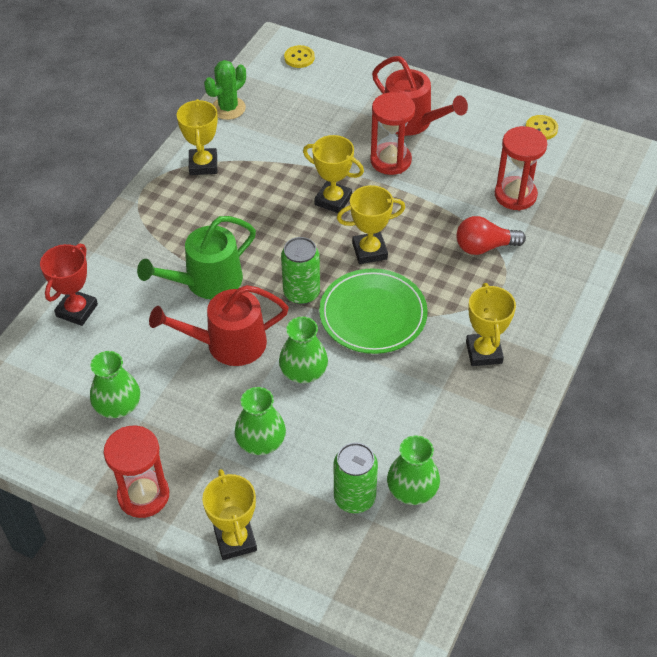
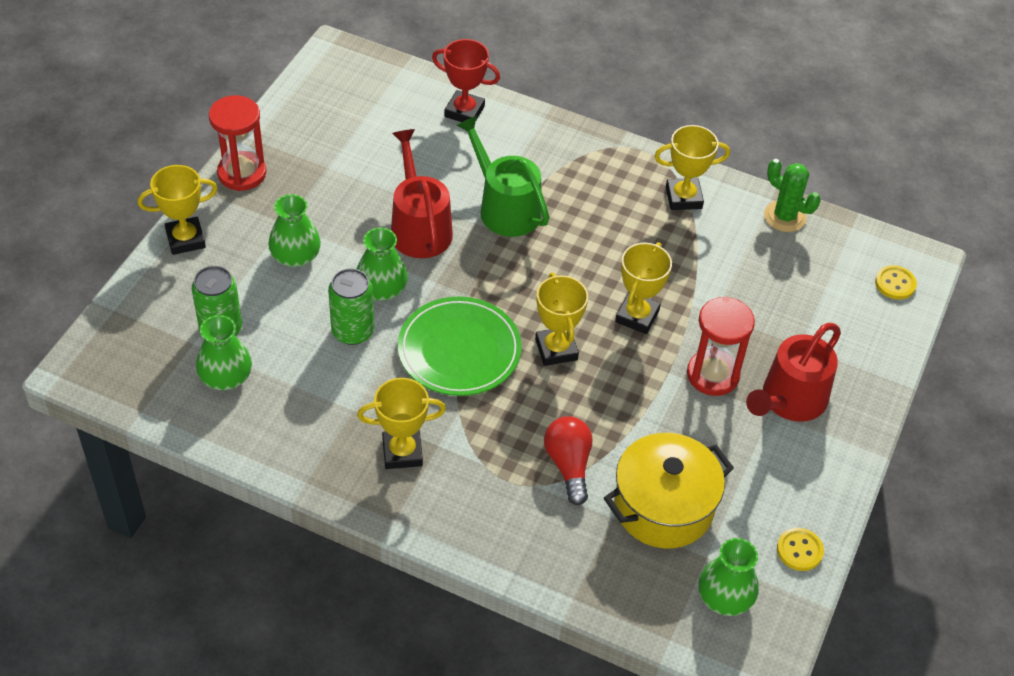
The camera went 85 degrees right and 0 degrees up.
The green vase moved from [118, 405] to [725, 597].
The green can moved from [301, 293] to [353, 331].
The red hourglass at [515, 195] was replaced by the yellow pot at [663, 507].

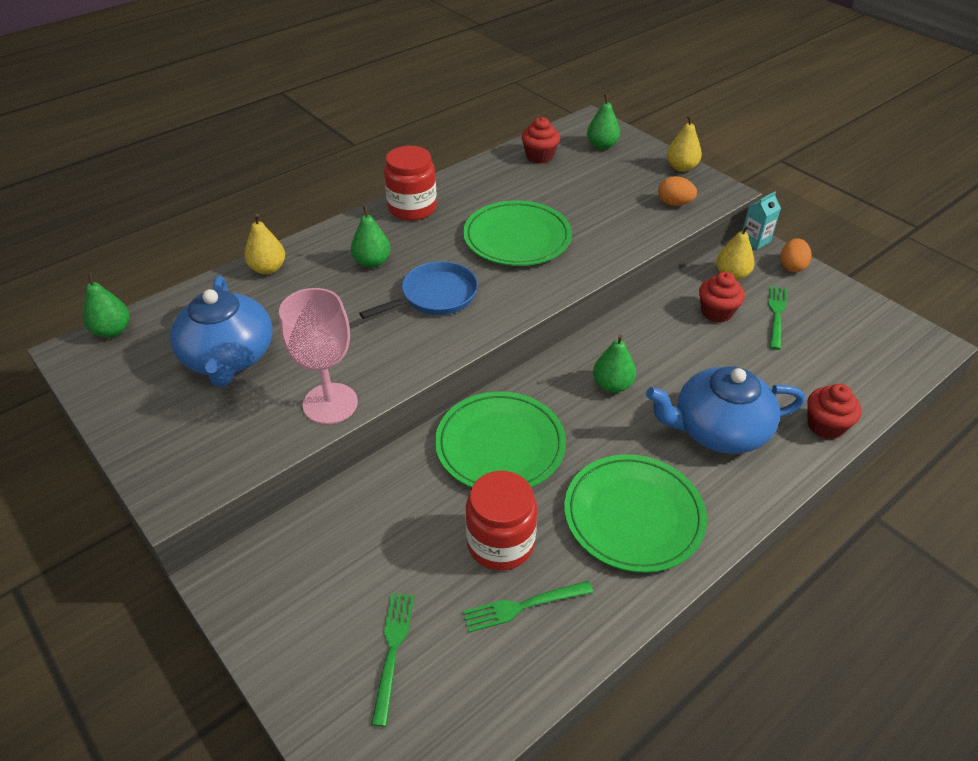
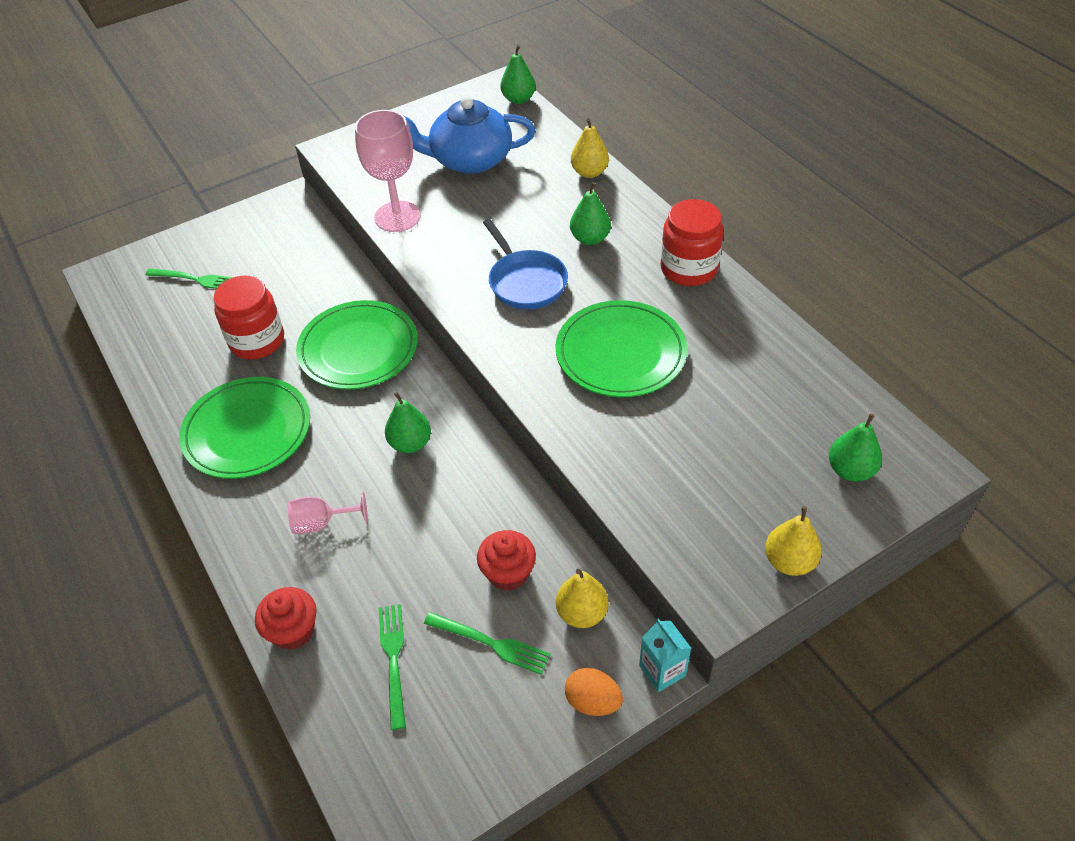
The camera went 100 degrees right and 5 degrees up.
The red cupcake at [539, 156] disappeared.
The orange egg at [674, 203] disappeared.
The green fork moved from [522, 606] to [393, 659].
The blue teapot at [718, 430] was replaced by the pink goblet at [321, 523].

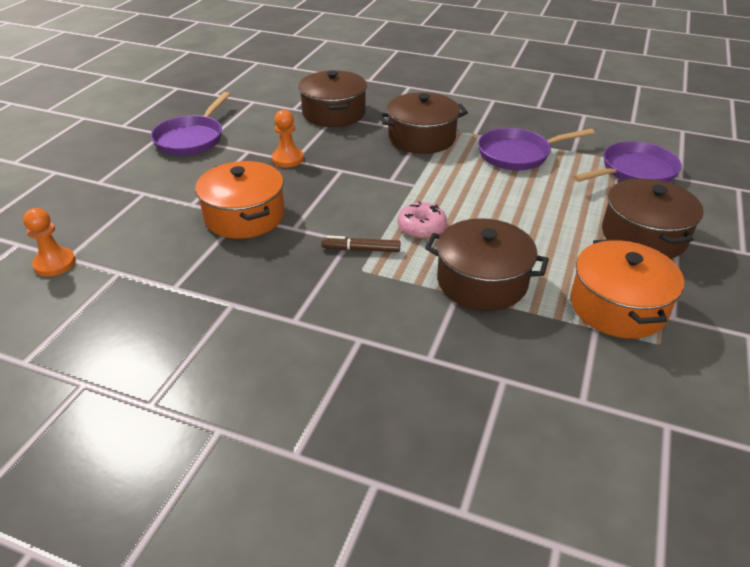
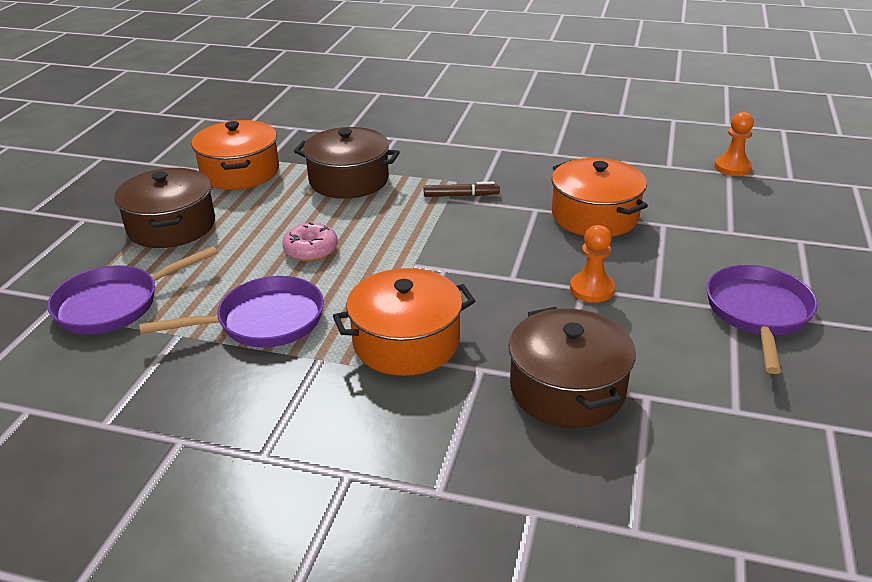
The camera went 175 degrees right and 5 degrees down.
The pink donut moved from [421, 227] to [311, 250].
The brown pot at [421, 138] became the orange pot at [406, 342].

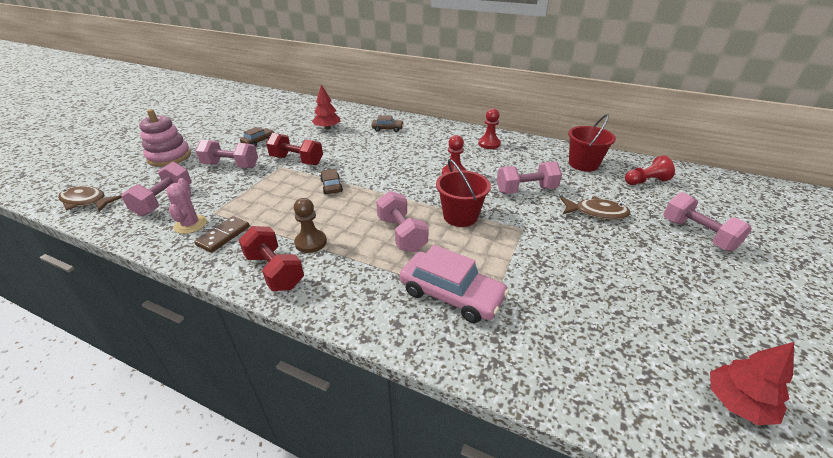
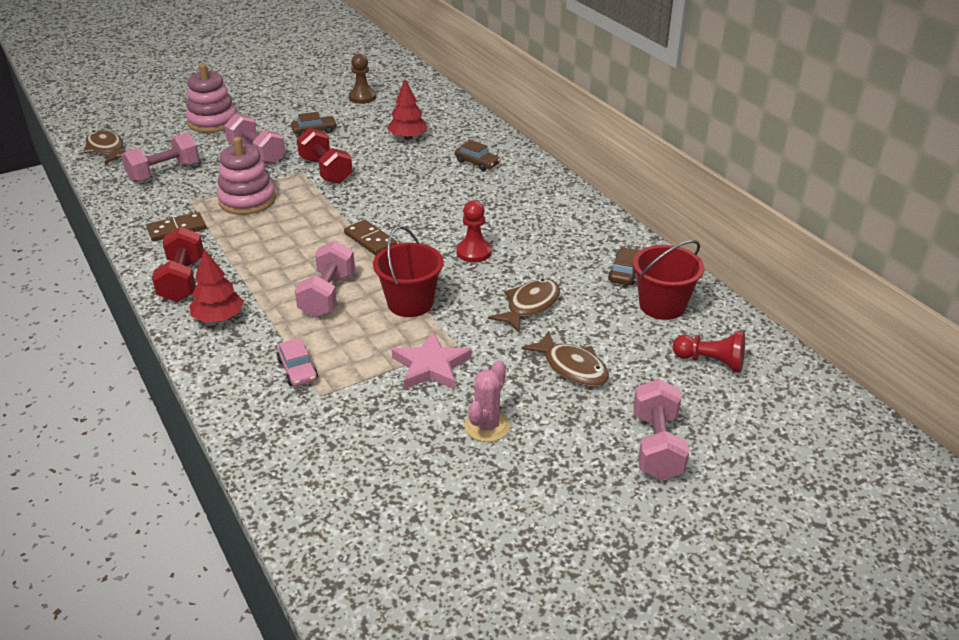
The camera went 35 degrees right and 0 degrees up.
The red pawn at [489, 144] disappeared.
The pink stacking toy at [247, 200] appeared.
The brown domino at [370, 240] appeared.
The pink star at [431, 366] appeared.
The pink cactus moved from [191, 224] to [487, 426].
The brown pawn moved from [311, 242] to [362, 97].
The brown car moved from [331, 186] to [624, 272].
The red tree moved from [737, 403] to [219, 318].
The pink dumbbell at [526, 190] was replaced by the brown fish at [530, 306].
The pink car at [451, 294] changed to 0.53 times the size.

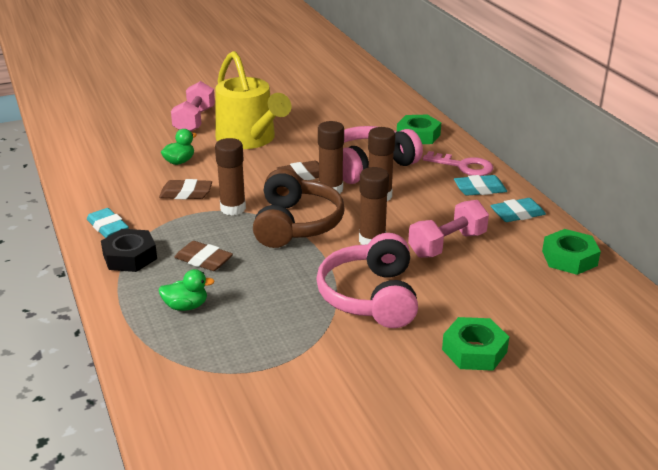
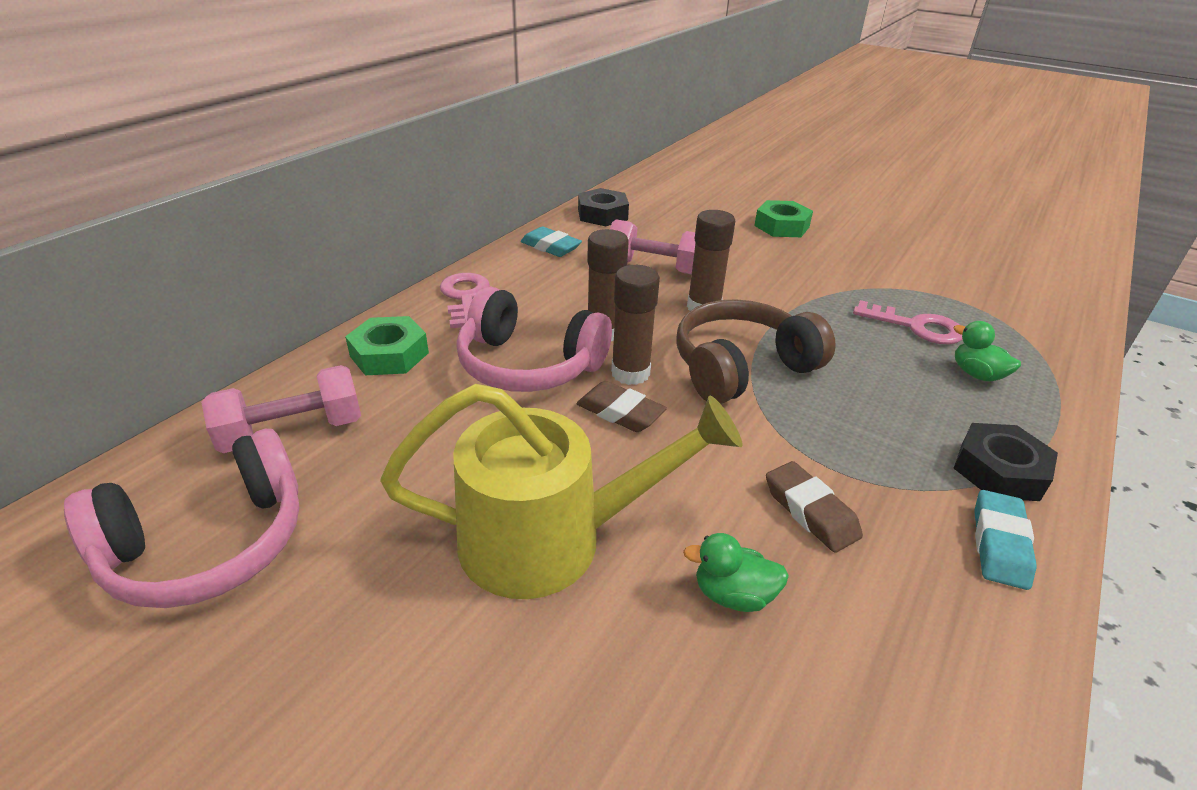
The camera went 125 degrees left and 5 degrees up.
The brown eraser at [203, 260] disappeared.
The brown glue stick at [233, 208] disappeared.
The turquoise eraser at [480, 189] disappeared.
The pink key at [916, 327] appeared.
The pink dumbbell moved from [194, 121] to [293, 431].
The pink headphones moved from [370, 297] to [209, 545].
The green nut at [569, 258] became the black nut at [602, 214].
The yellow watering can at [249, 139] turned 60 degrees clockwise.

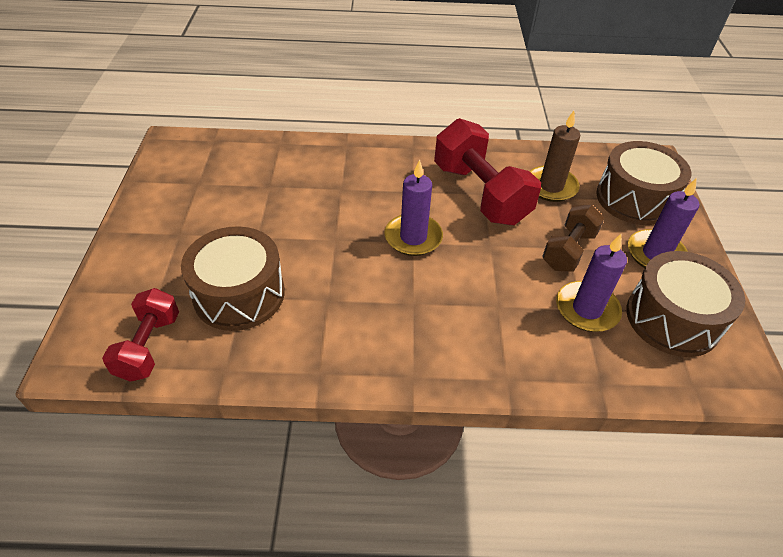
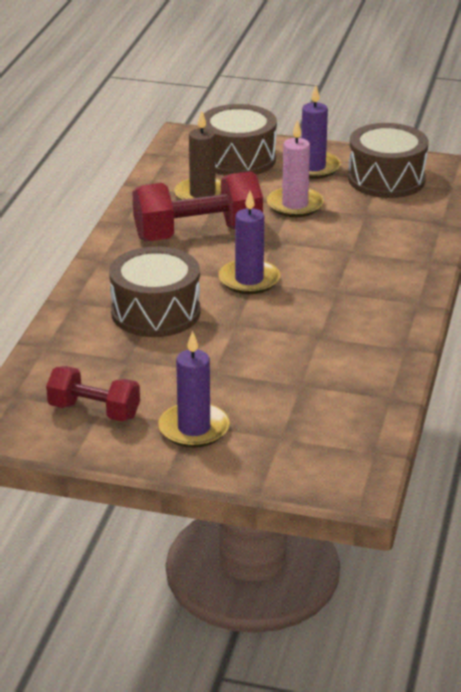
The camera went 75 degrees left and 15 degrees down.
The red dumbbell moved from [149, 346] to [94, 411].
The brown drum moved from [239, 294] to [155, 312].
The purple candle moved from [587, 309] to [194, 429].
The brown dumbbell at [568, 250] was replaced by the pink candle at [295, 205].

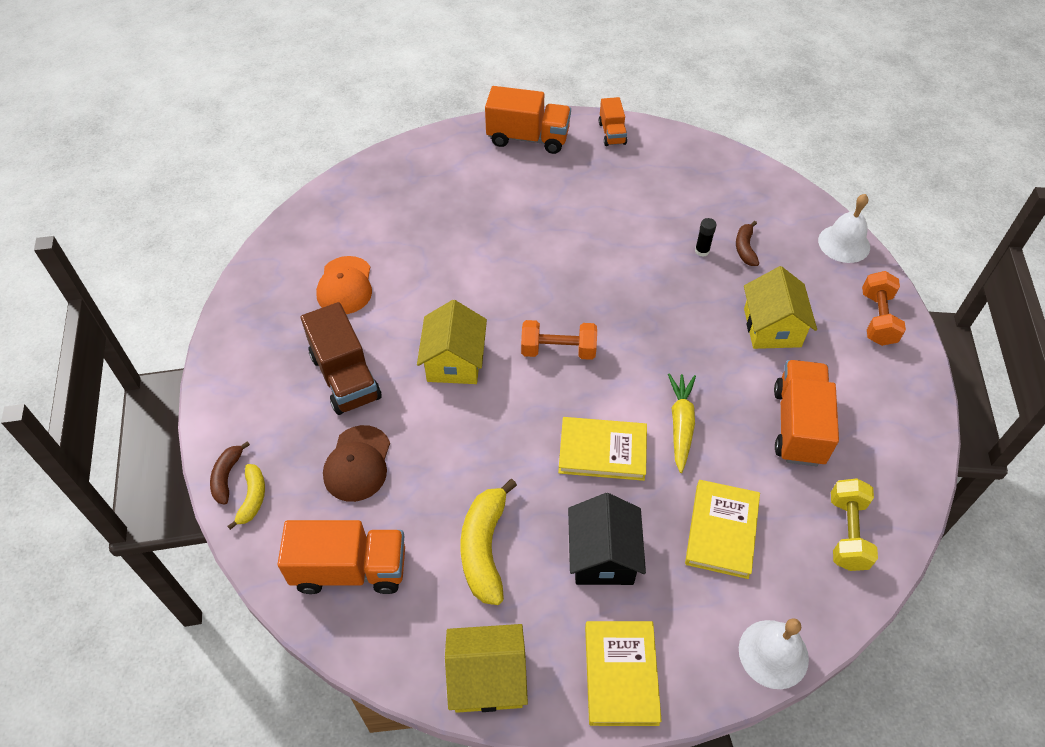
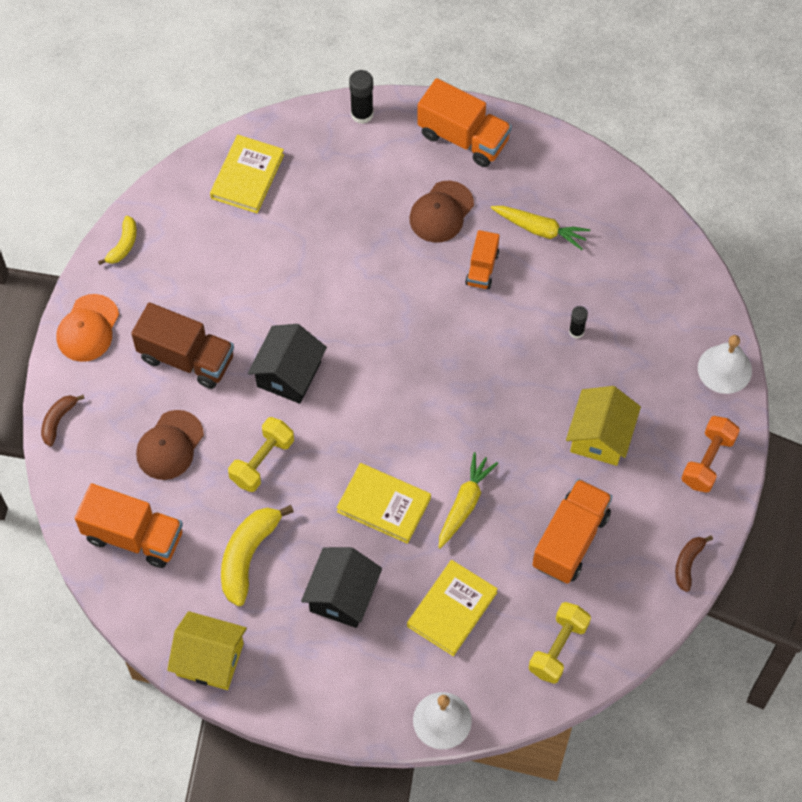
The camera went 20 degrees right and 10 degrees up.
The orange dumbbell at [558, 350] disappeared.
The yellow dumbbell at [262, 461] appeared.
The black glue stick at [362, 114] appeared.
The brown cap at [441, 212] appeared.
The yellow carrot at [540, 230] appeared.
The yellow banana moved from [252, 498] to [123, 245].
The orange cap moved from [345, 286] to [88, 328].
The yellow book moved from [621, 674] to [247, 176].
The orange truck moved from [612, 133] to [482, 268].
The brown banana moved from [745, 248] to [688, 564].
The yellow house at [454, 361] became the black house at [289, 374].
The brown truck at [345, 377] turned 60 degrees counterclockwise.

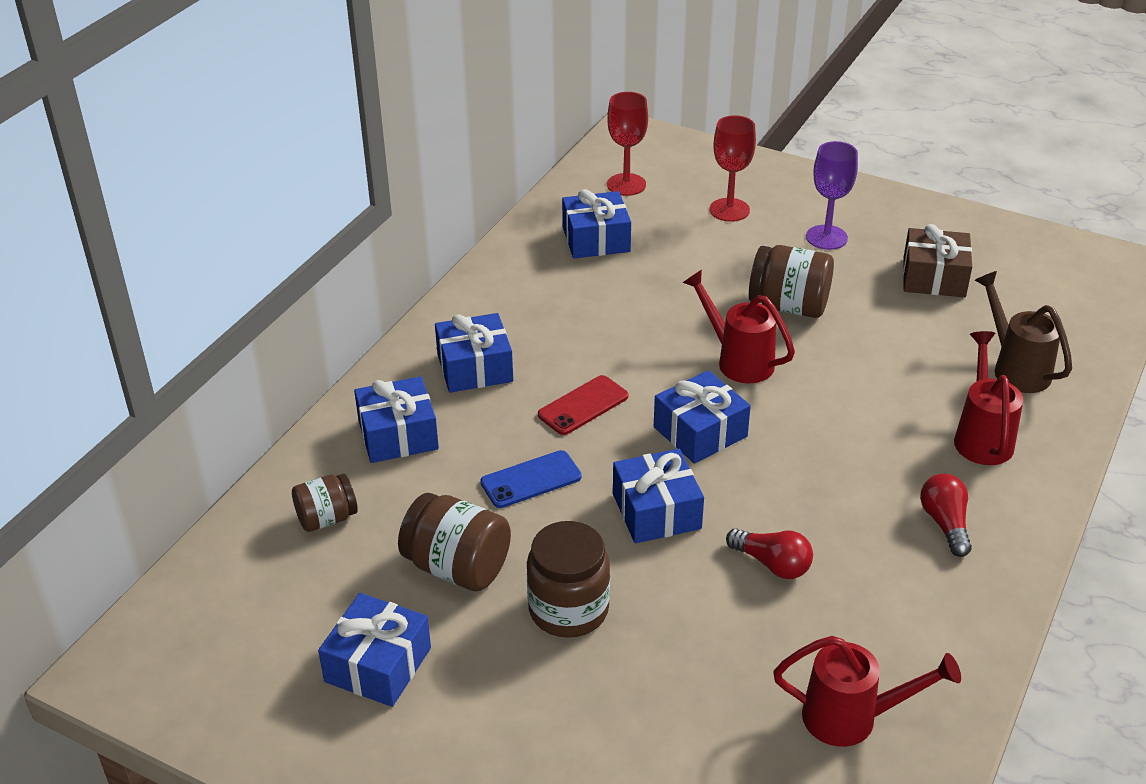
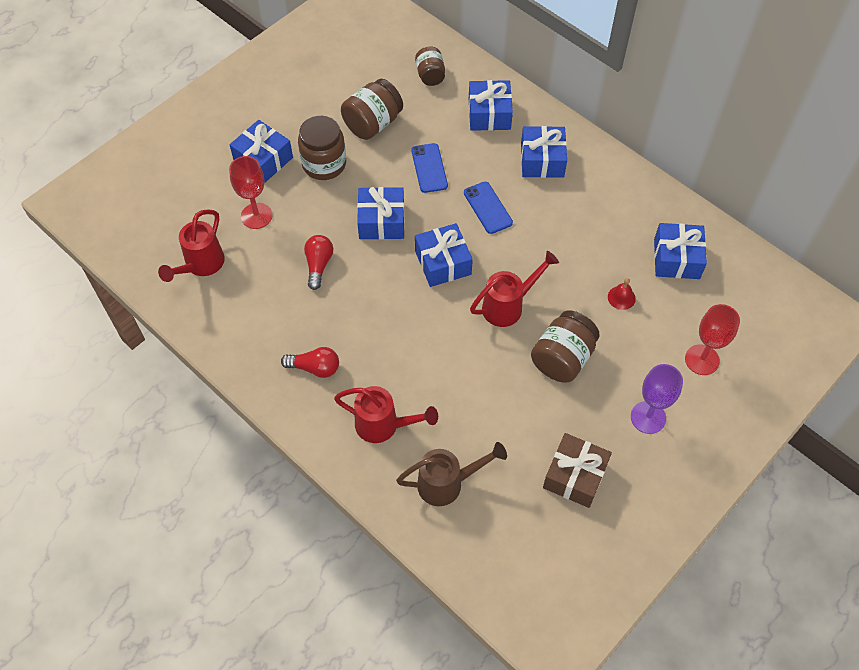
The camera went 105 degrees right and 20 degrees up.
The red bell at [621, 297] appeared.
The blue gift moved from [378, 665] to [263, 159].
The red goblet moved from [626, 184] to [256, 216].
The red phone at [583, 406] became the blue phone at [487, 208].
The red light bulb at [772, 564] turned 135 degrees clockwise.

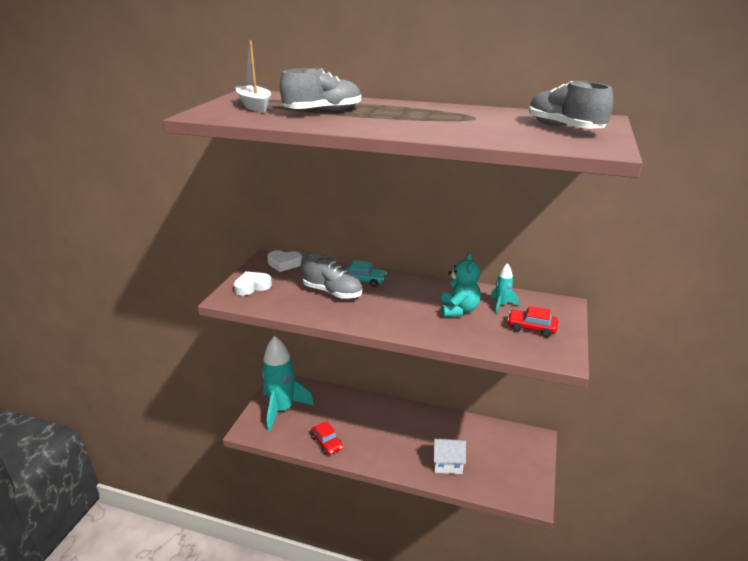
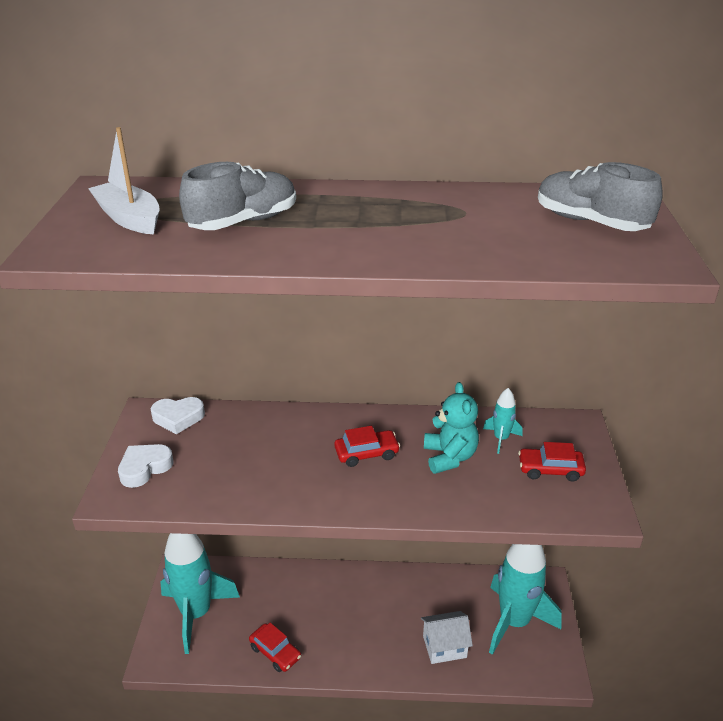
The camera went 15 degrees left and 5 degrees up.
The grey shoe at [332, 292] disappeared.
The turquoise car at [364, 280] disappeared.
The red car at [366, 453] appeared.
The turquoise rocket at [514, 621] appeared.

